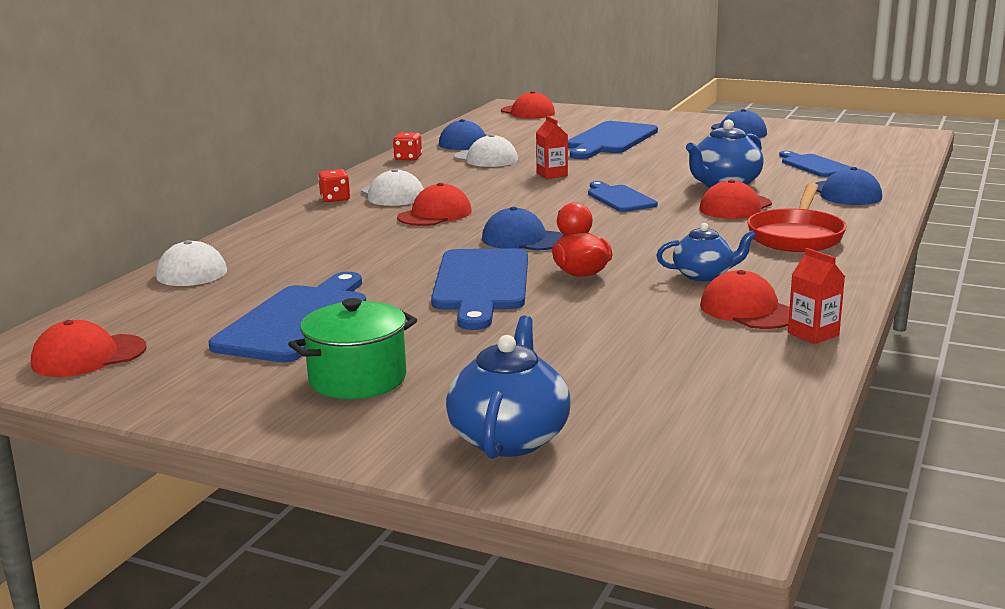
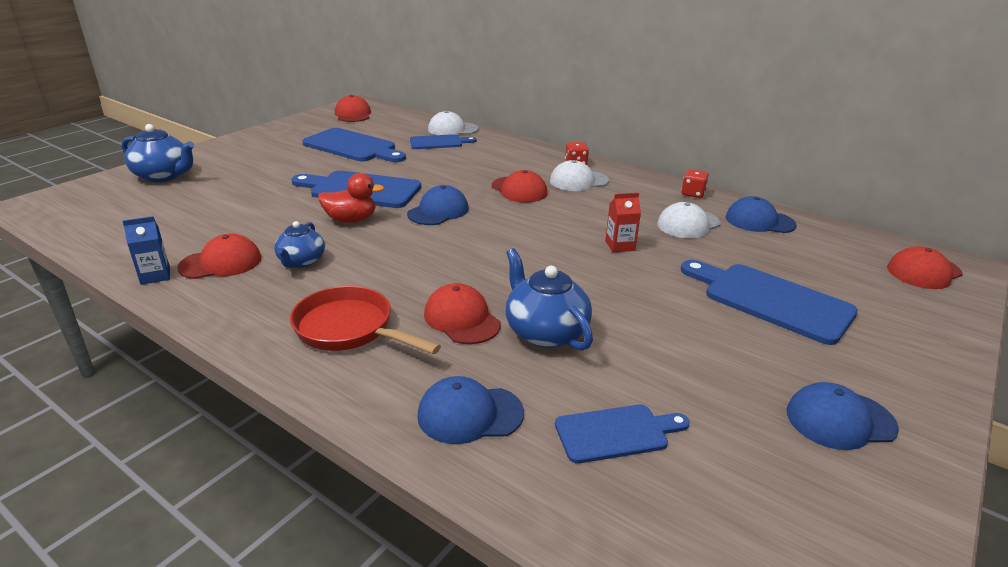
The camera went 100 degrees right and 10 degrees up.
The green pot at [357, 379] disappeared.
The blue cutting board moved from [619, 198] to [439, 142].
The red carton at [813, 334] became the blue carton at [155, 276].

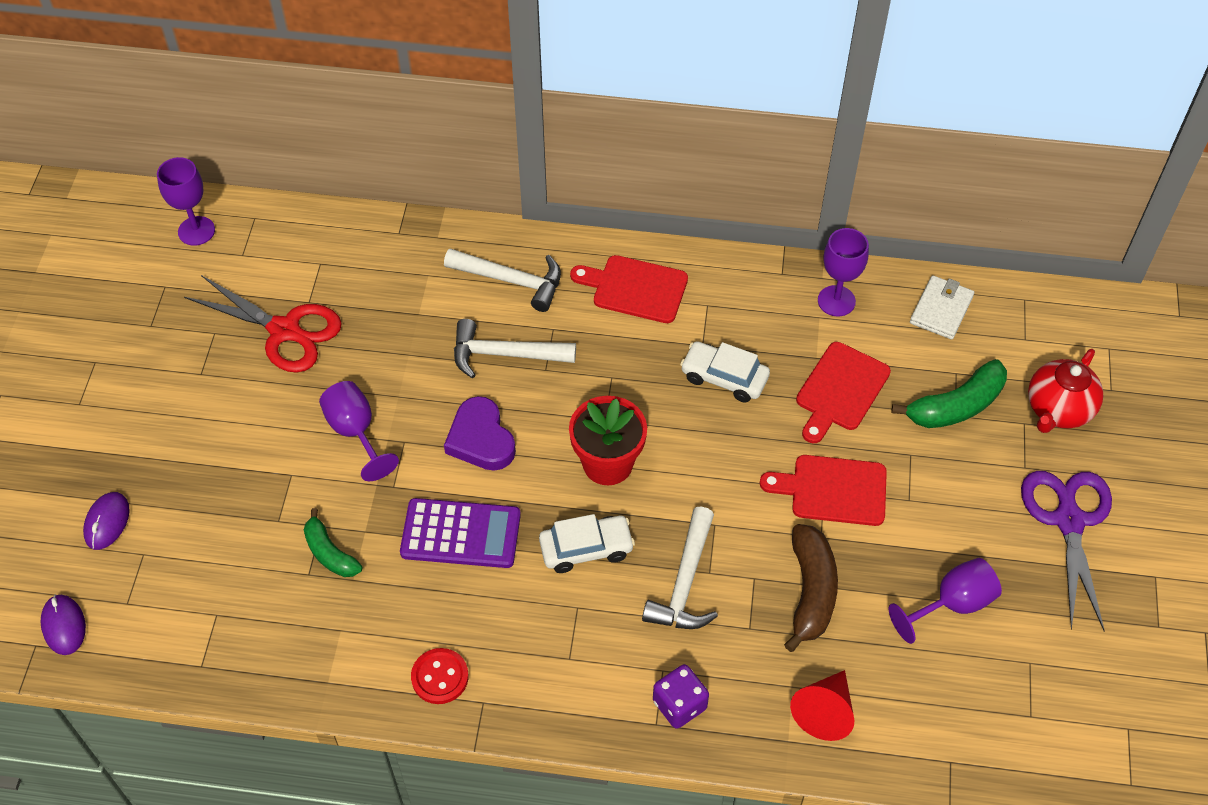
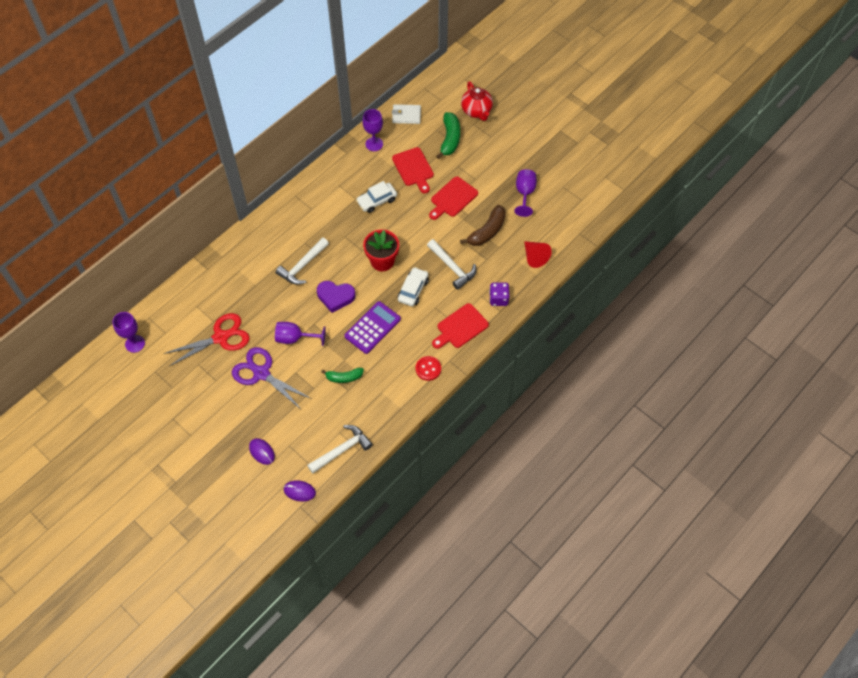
The camera went 55 degrees left and 5 degrees up.
The white hammer moved from [511, 281] to [342, 450].
The red cutting board moved from [635, 288] to [460, 327].
The purple scissors moved from [1069, 521] to [261, 373].
The brown banana at [811, 592] turned 90 degrees clockwise.
The white wallet at [941, 310] turned 60 degrees counterclockwise.

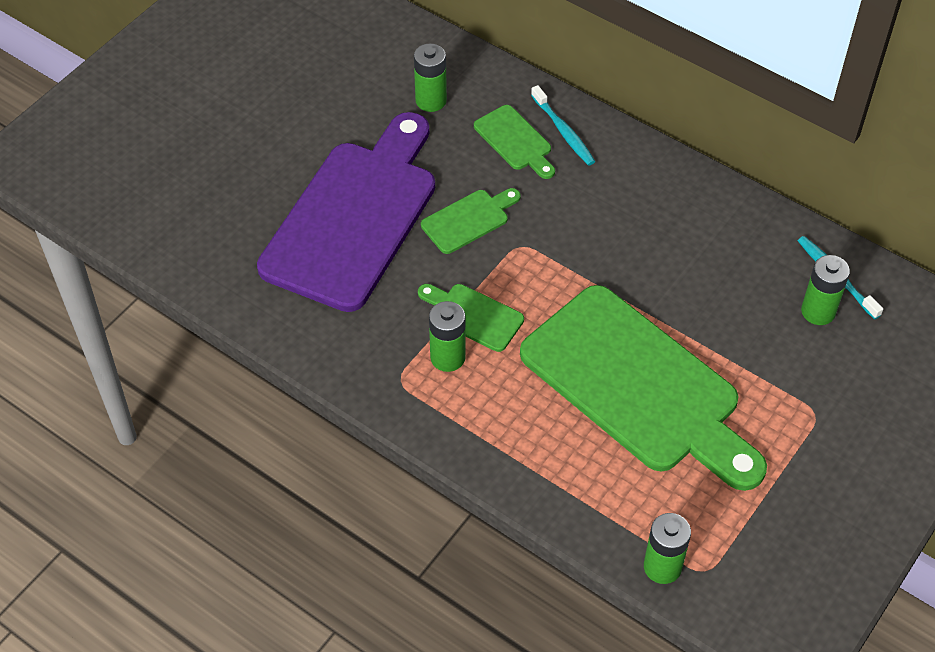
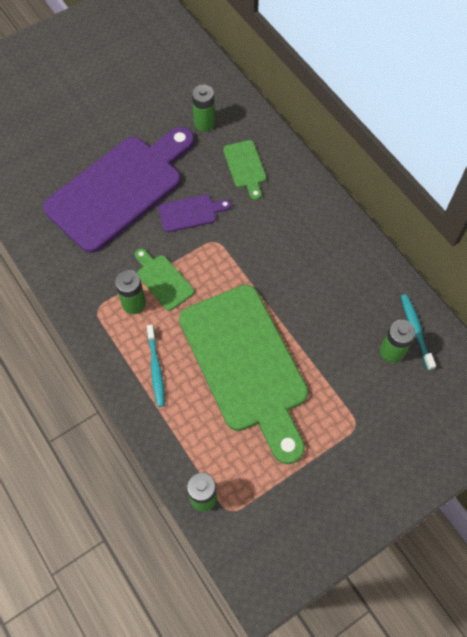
The camera went 20 degrees right and 10 degrees up.
The turquoise toothbrush moved from [563, 131] to [156, 369].
The green cutting board at [468, 220] became the purple cutting board at [190, 213].

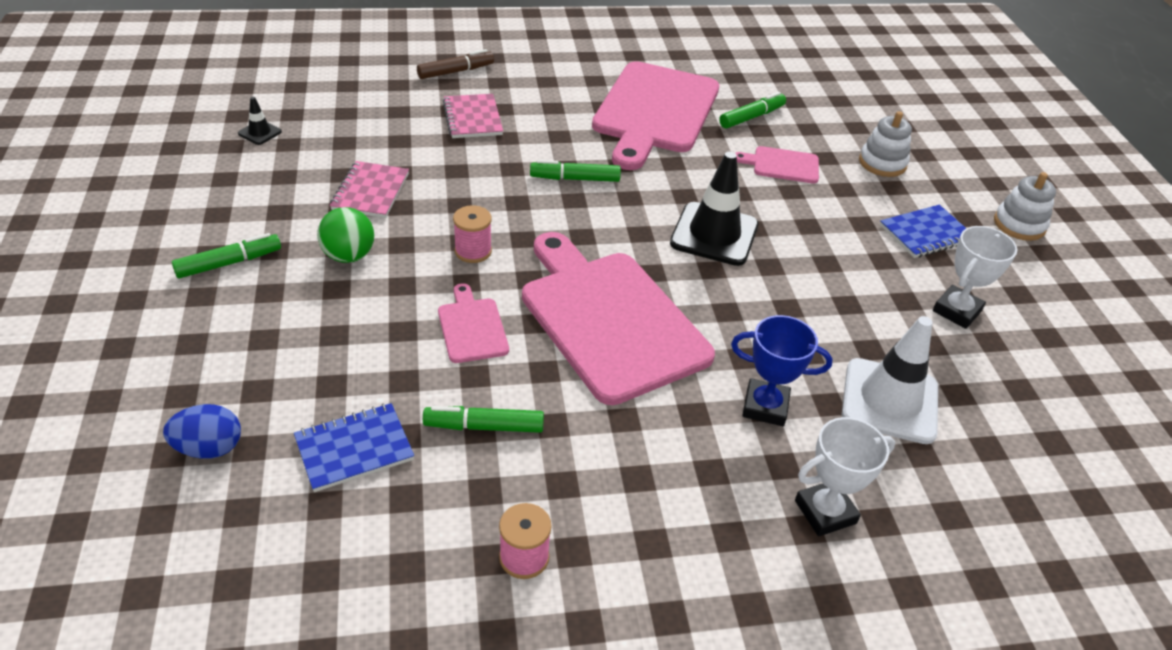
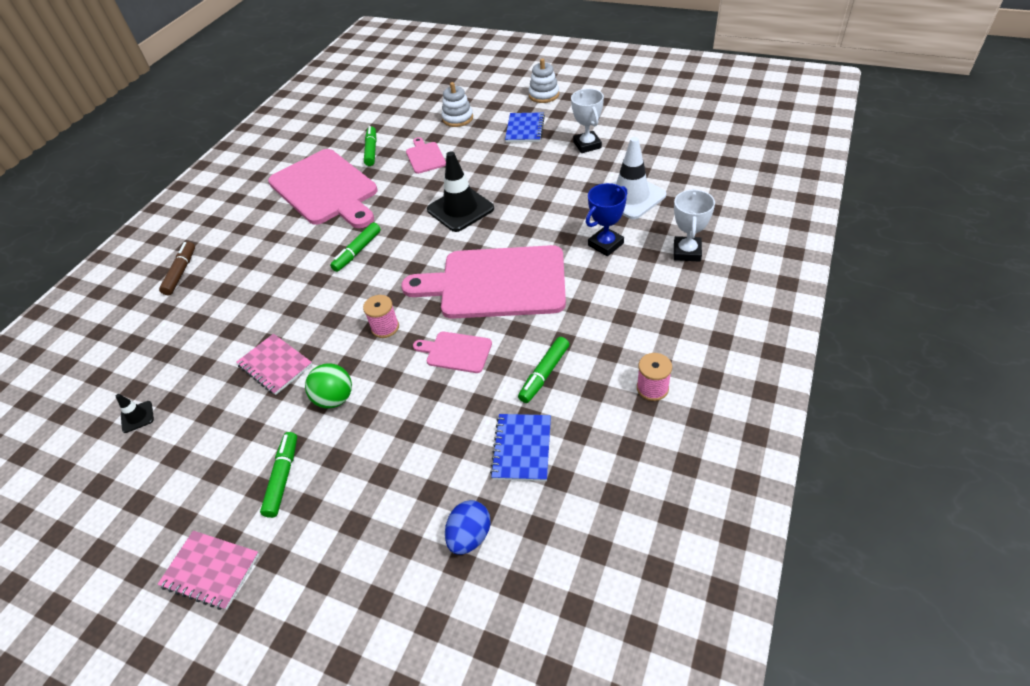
The camera went 50 degrees left and 5 degrees up.
The pink notebook moved from [472, 118] to [211, 571].
The pink cutting board at [782, 165] turned 120 degrees clockwise.

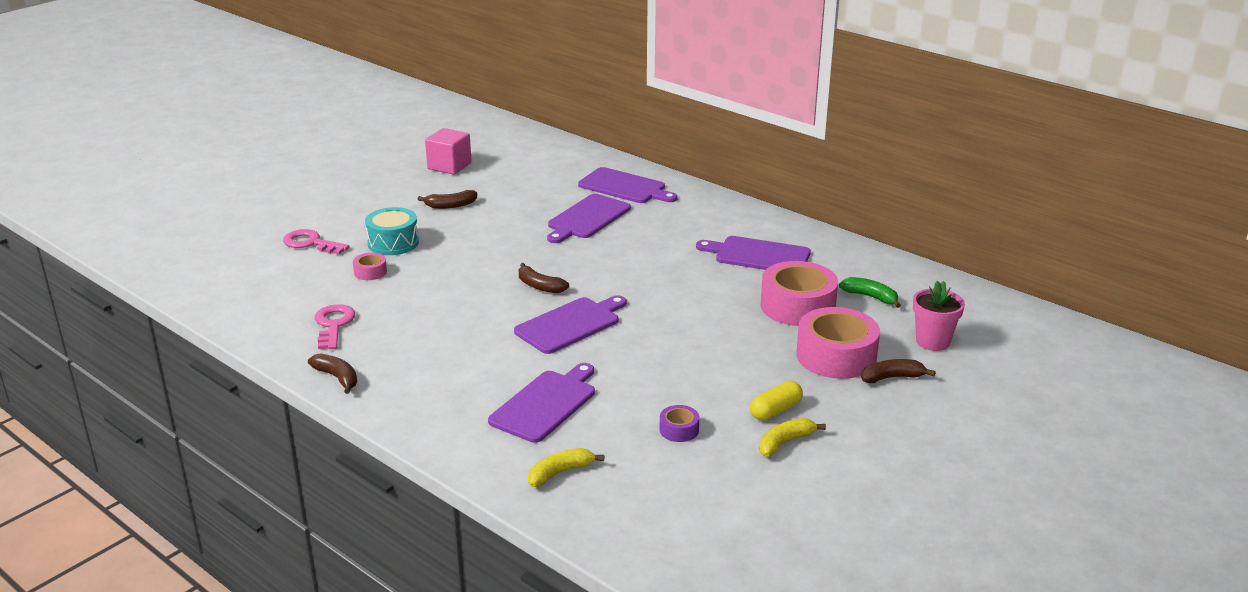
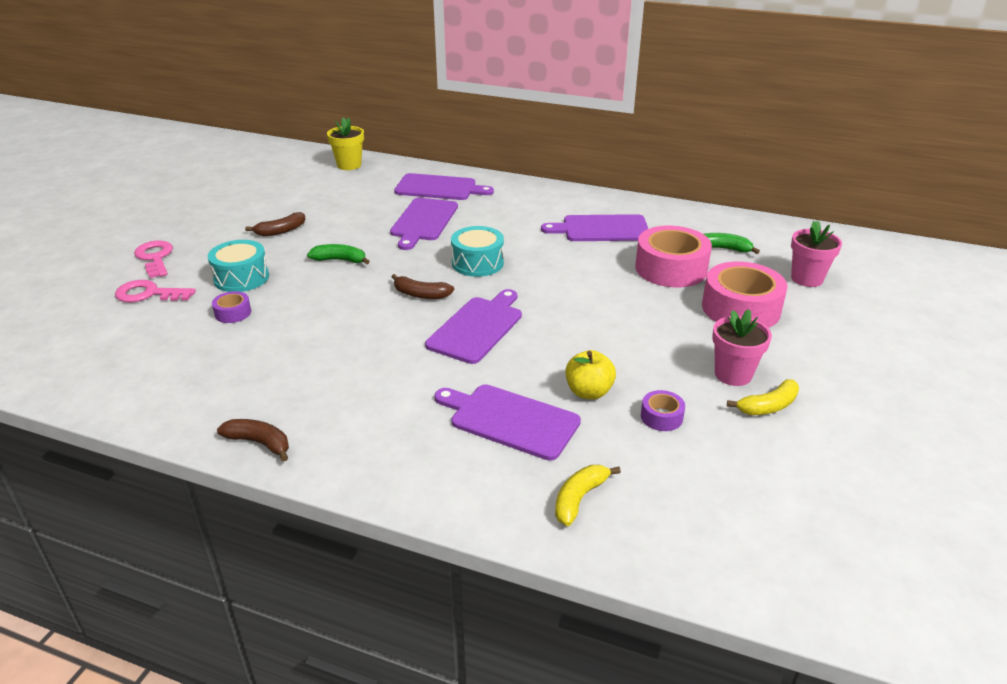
The camera went 20 degrees left and 5 degrees up.
The pink cube at [449, 166] disappeared.
The brown banana at [892, 377] disappeared.
The green banana at [340, 260] appeared.
The yellow flower pot at [349, 165] appeared.
The turquoise drum at [477, 263] appeared.
The yellow apple at [588, 392] appeared.
The pink key moved from [333, 325] to [155, 258].
The yellow capsule at [775, 410] was replaced by the pink flower pot at [733, 374].
The pink tape at [370, 272] became the purple tape at [233, 313].
The purple cutting board at [545, 404] turned 75 degrees counterclockwise.
The yellow banana at [785, 442] turned 150 degrees counterclockwise.

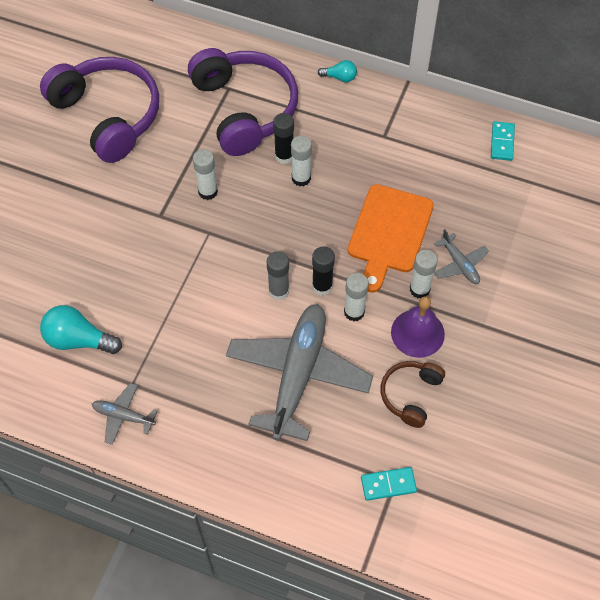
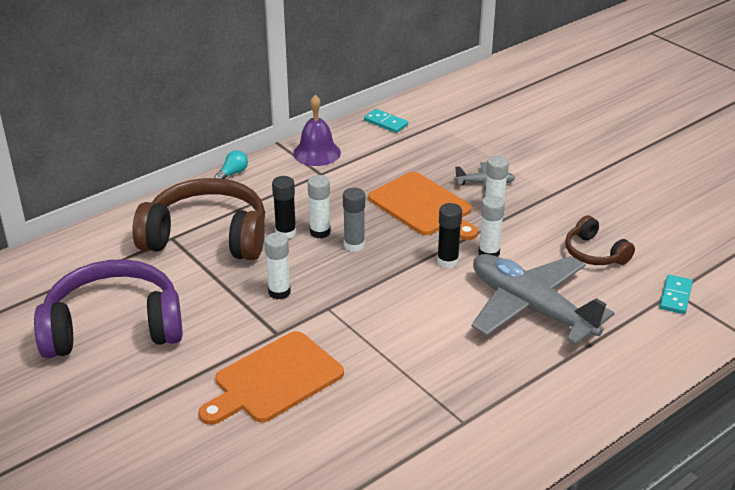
The camera went 60 degrees left and 25 degrees down.
The turquoise light bulb at [78, 340] disappeared.
The grey plane at [123, 416] disappeared.
The orange cutting board at [274, 380] appeared.
The grey glue stick moved from [278, 291] to [354, 245].
The purple bell moved from [417, 333] to [317, 153].
The purple headphones at [245, 109] became the brown headphones at [207, 236].

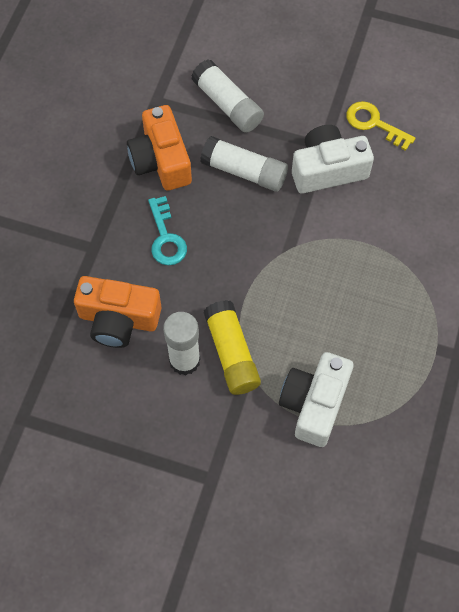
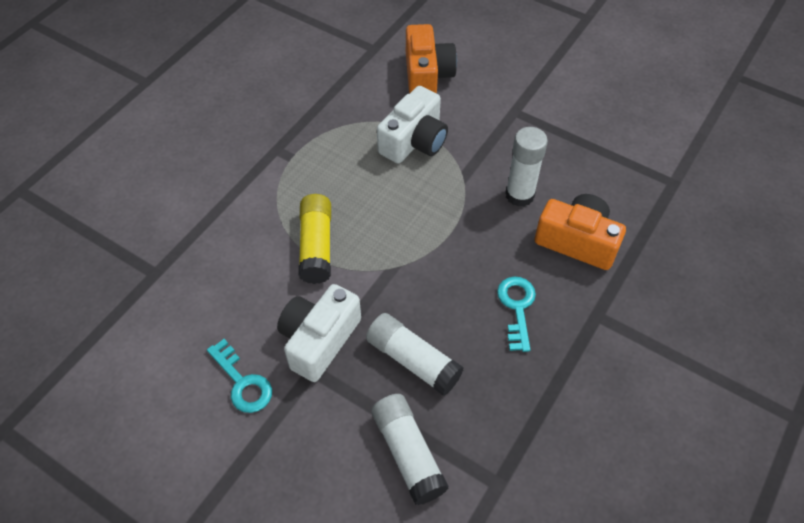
The camera went 165 degrees left and 10 degrees down.
The orange camera moved from [161, 160] to [427, 75].
The yellow glue stick moved from [231, 353] to [316, 246].
The yellow key at [374, 124] became the turquoise key at [242, 382].
The white camera at [328, 169] turned 120 degrees clockwise.

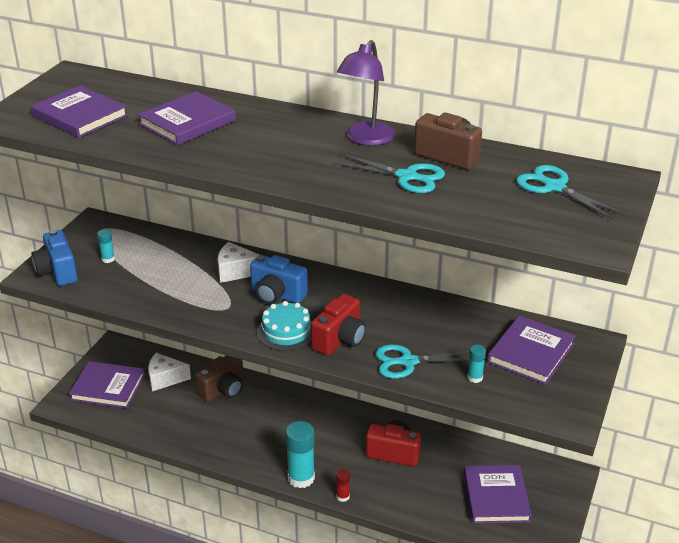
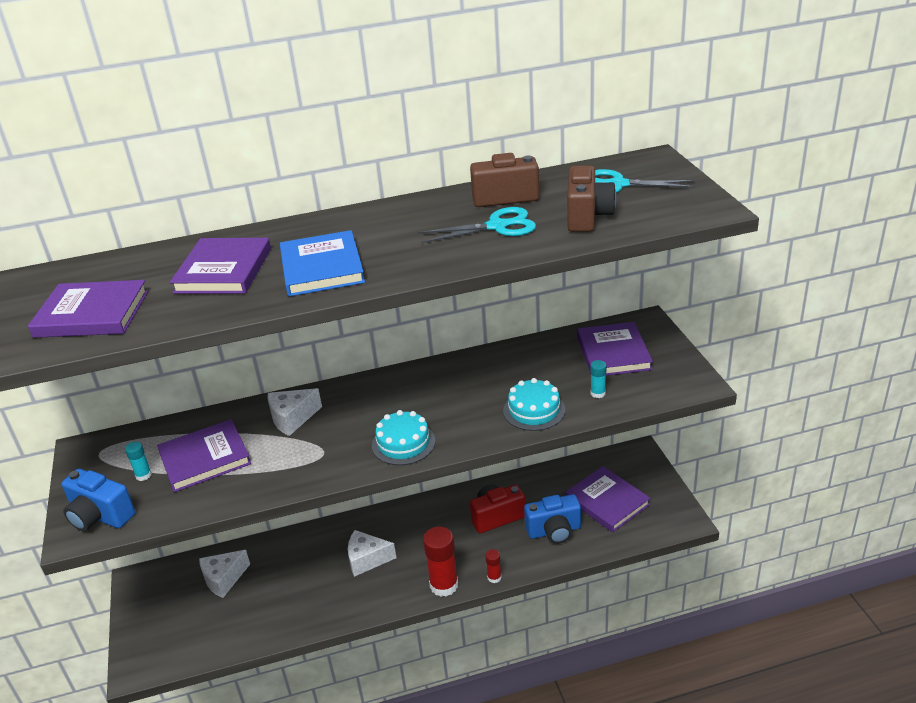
The camera went 35 degrees left and 0 degrees up.
The red camera at [340, 340] disappeared.
The purple lamp at [366, 139] disappeared.
The blue book at [322, 268] appeared.
The white cheese at [367, 559] appeared.
The purple book moved from [108, 387] to [205, 458].
The brown camera moved from [223, 390] to [587, 217].
The blue camera moved from [277, 295] to [554, 531].
The turquoise scissors at [408, 362] was replaced by the turquoise cake at [534, 410].
The turquoise glue stick at [301, 478] became the red glue stick at [444, 585].

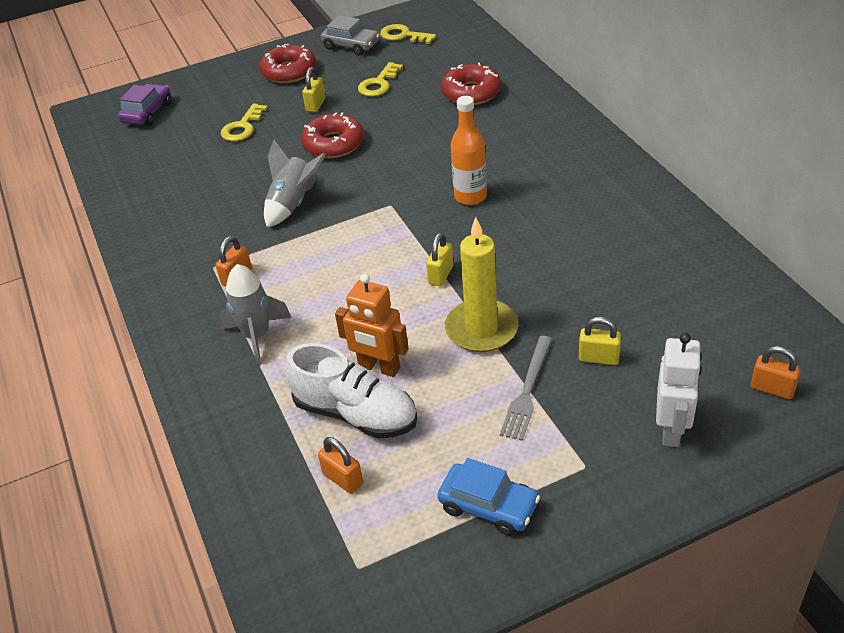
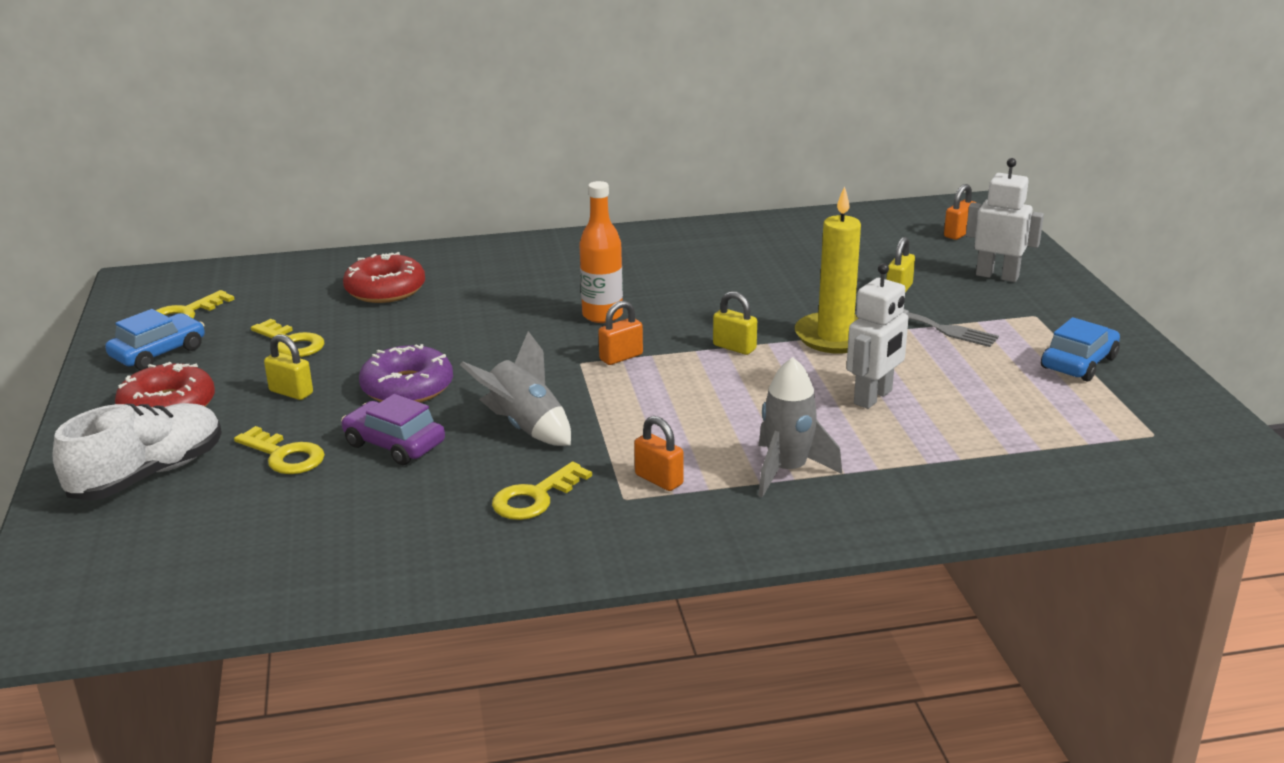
The camera went 80 degrees left and 15 degrees down.
The yellow key at [535, 497] appeared.
The purple car moved from [147, 112] to [394, 444].
The white shoe moved from [355, 414] to [148, 475].
The orange padlock moved from [343, 479] to [621, 357].
The red donut at [333, 144] became the purple donut at [407, 387].
The grey car at [351, 45] became the blue car at [158, 353].
The orange robot at [379, 367] became the white robot at [873, 397].

